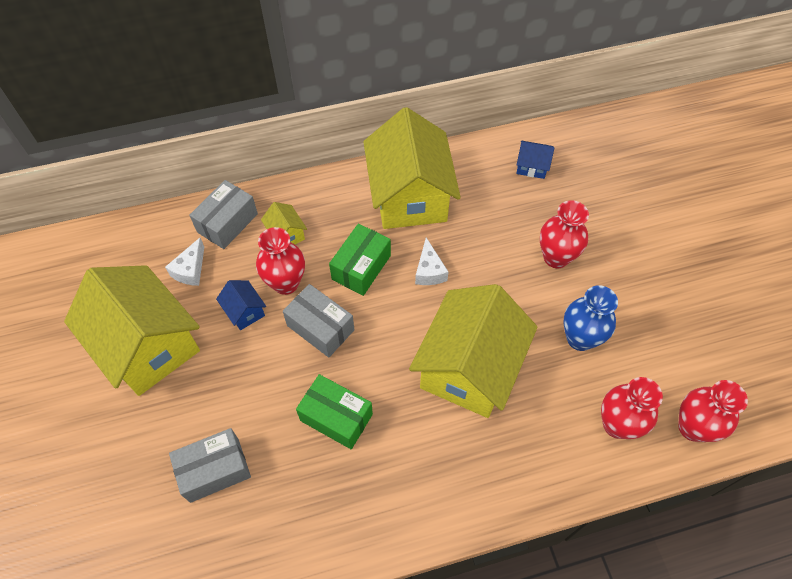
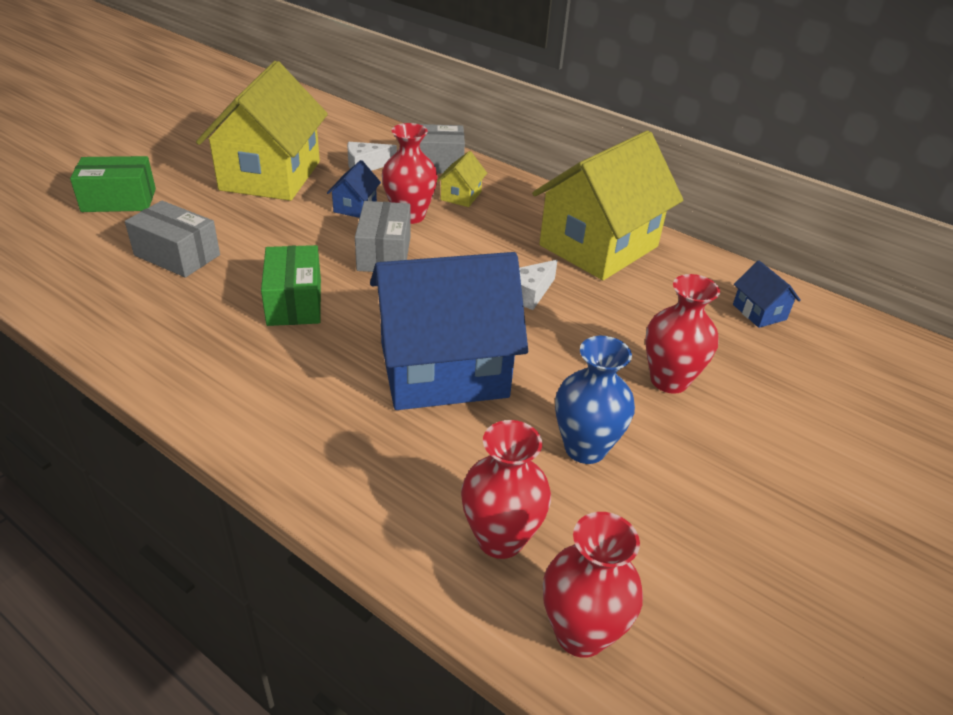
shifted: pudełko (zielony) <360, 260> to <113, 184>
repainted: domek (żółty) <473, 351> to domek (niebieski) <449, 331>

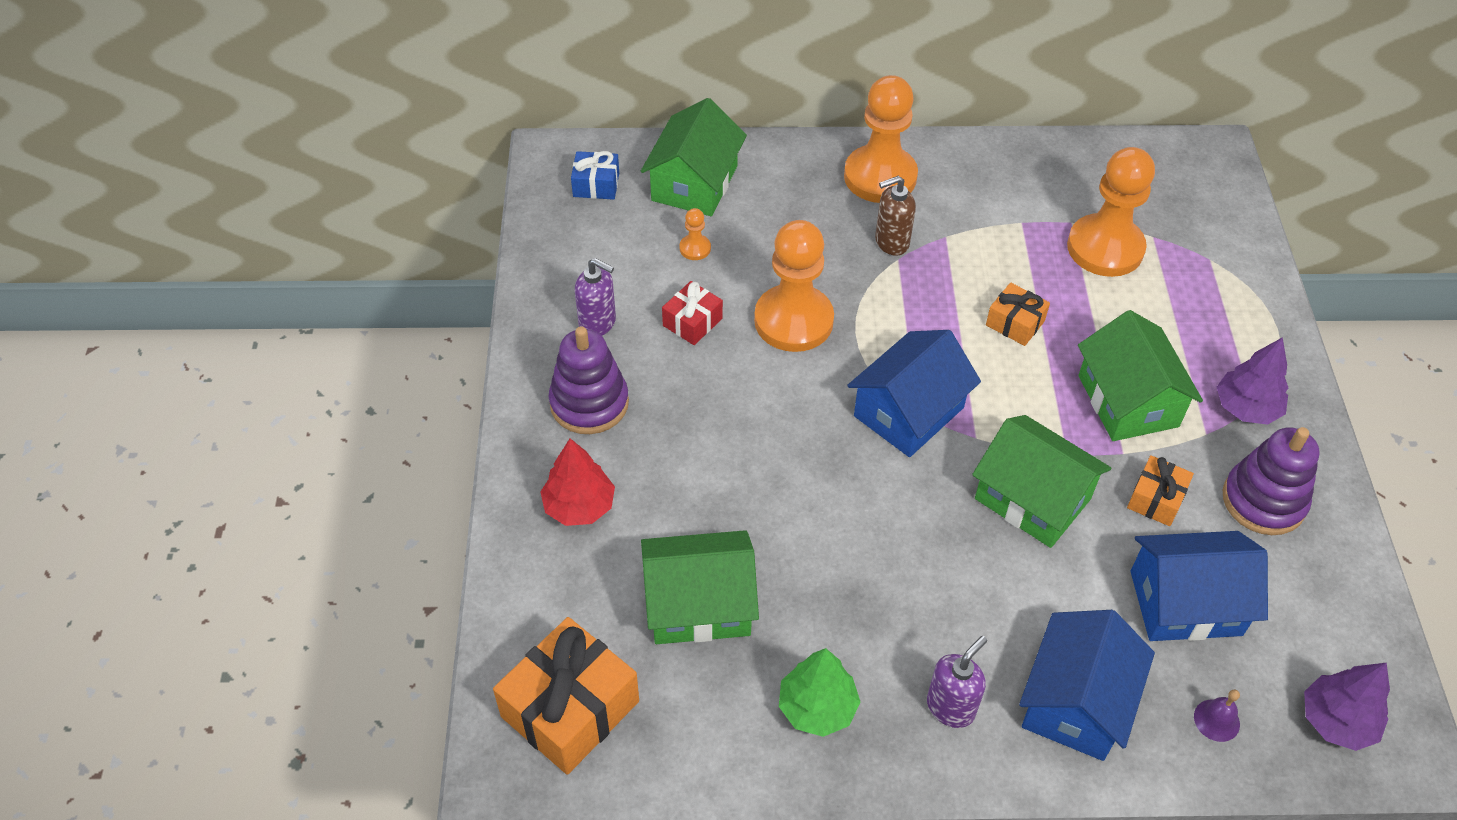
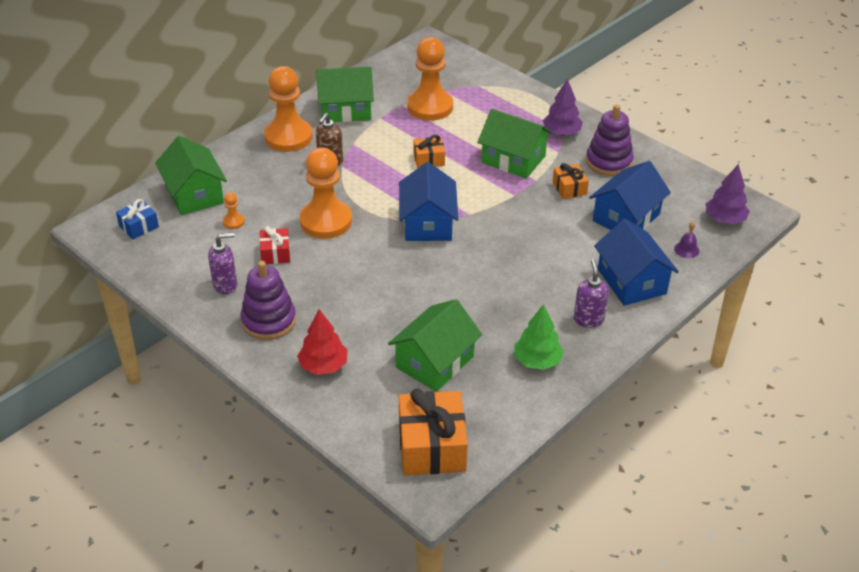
shifted: domek (zielony) <1041, 481> to <345, 94>

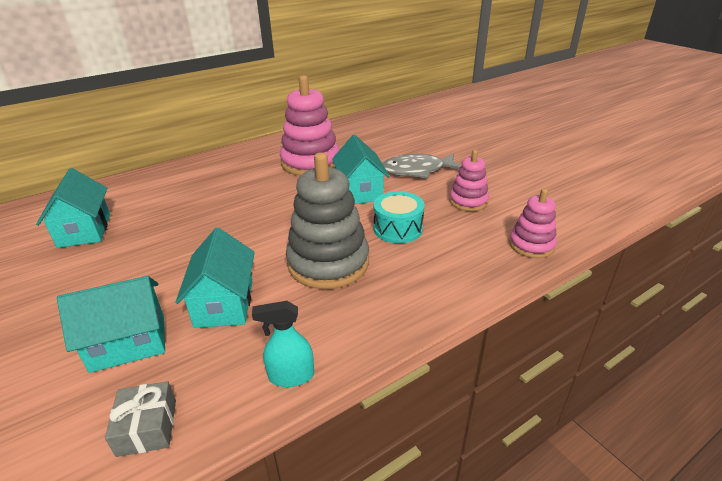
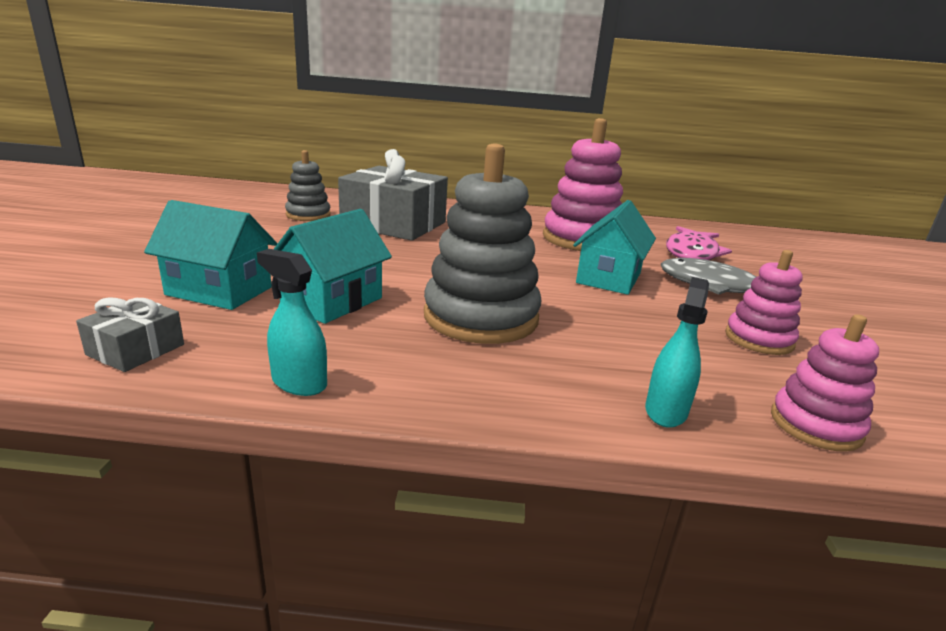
gone: bęben (turkusowy) <399, 217>
new: prezent (szary) <393, 195>; spryskiwacz (turkusowy) <677, 352>; ryba (różowy) <699, 243>
swapped: domek (turkusowy) <73, 208> to zabawka nakładanka (szary) <308, 185>

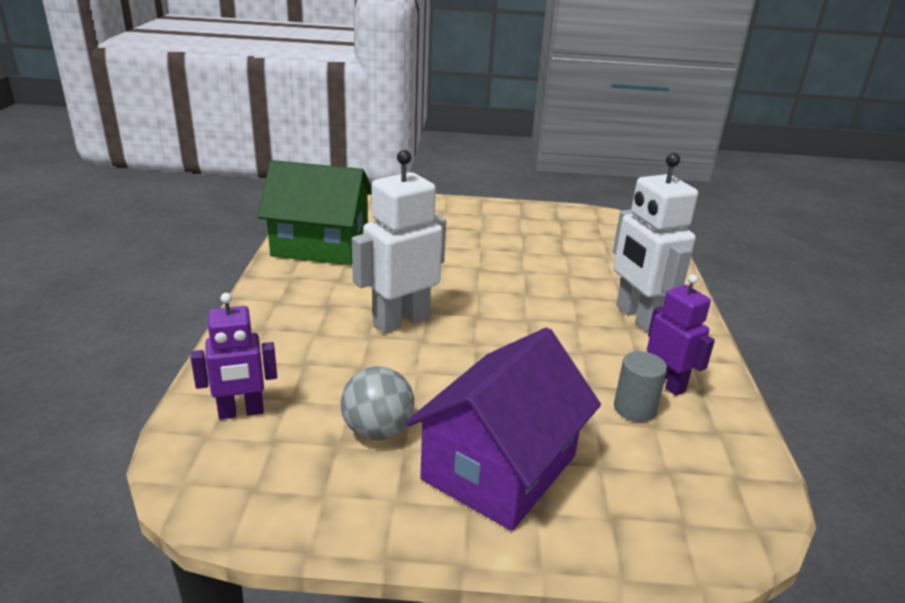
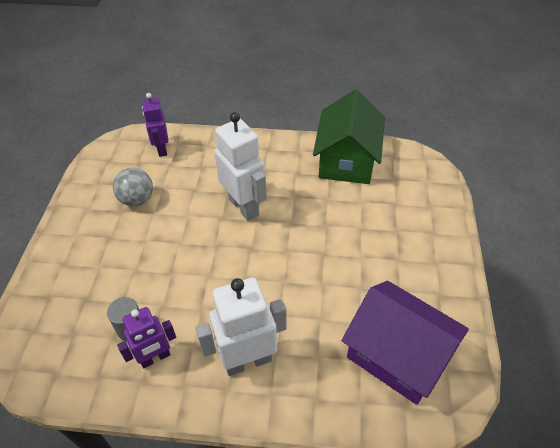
shifted: domek (fioletowy) <503, 429> to <405, 343>

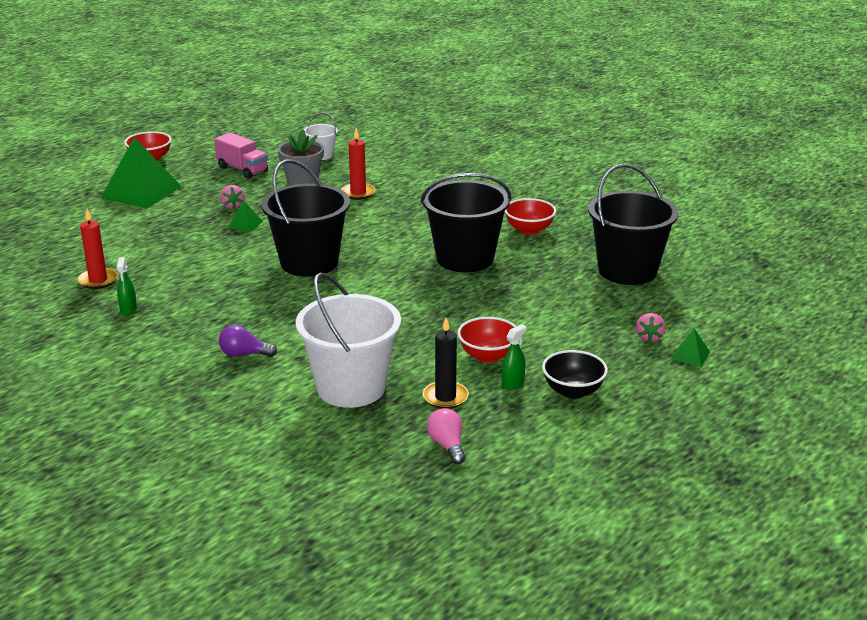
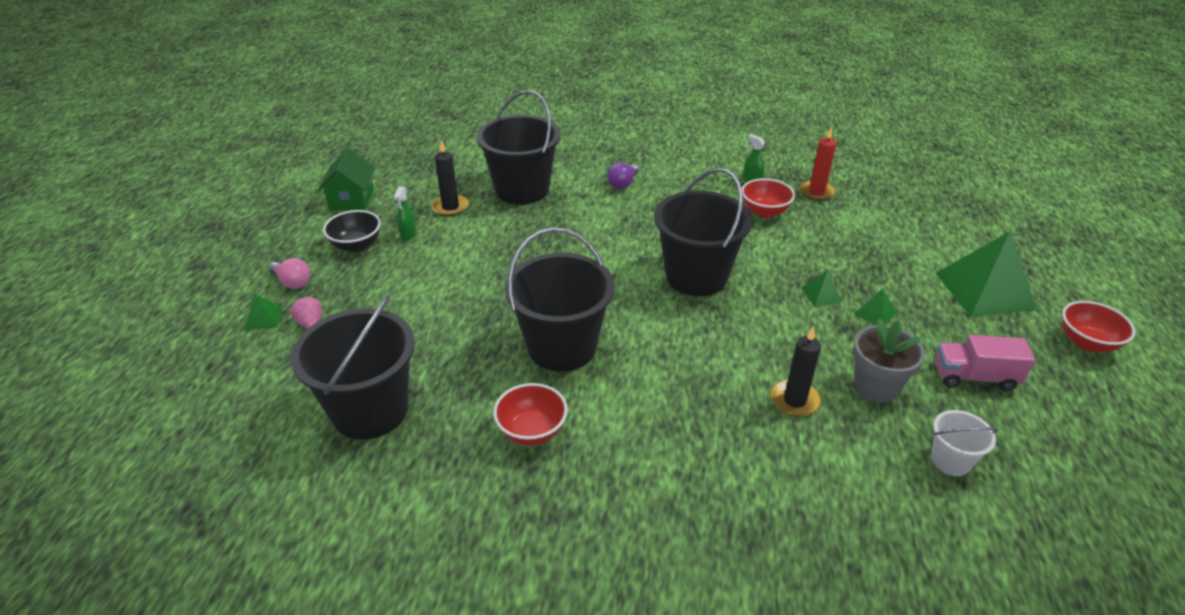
new: domek (zielony) <346, 179>
shifted: żarówka (różowy) <446, 436> to <289, 273>; miska (czerwony) <487, 340> to <768, 198>
swapped: truskawka (różowy) <232, 197> to piramida (zielony) <875, 307>
repainted: wiadro (biały) <348, 340> to wiadro (czarny) <519, 147>; świeca (czerwony) <358, 164> to świeca (czarny) <796, 371>
rotated: żarówka (fioletowy) <248, 341> = <623, 176> 150 degrees clockwise

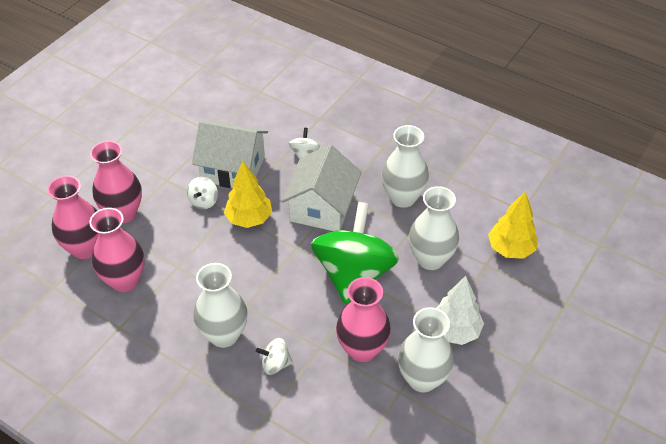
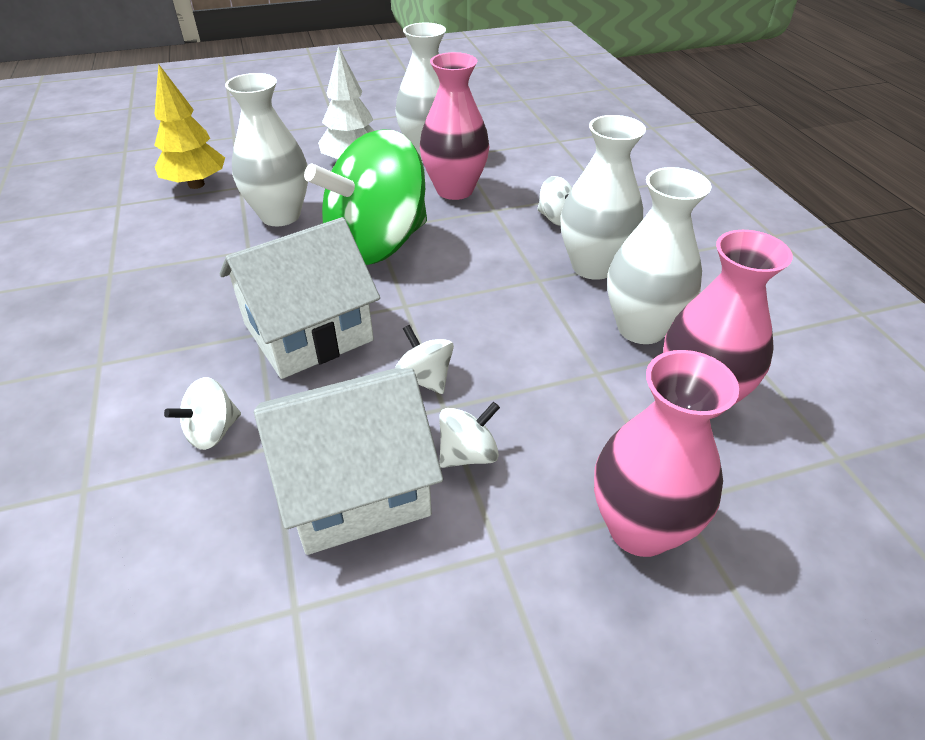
gone: wazon (różowy) <73, 217>
shifted: wazon (biały) <405, 166> to <659, 255>
swapped: drzewko (żółty) <248, 194> to bączek (biały) <424, 359>
rotated: domek (biały) <230, 154> = <348, 461> 75 degrees counterclockwise

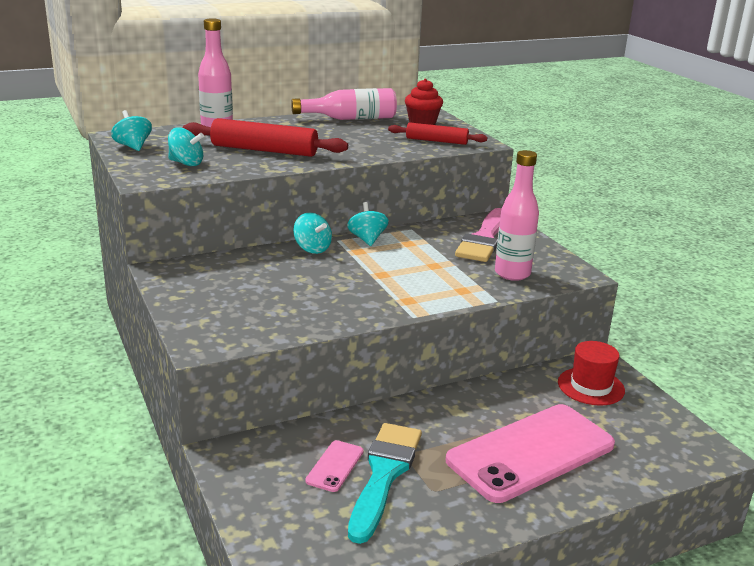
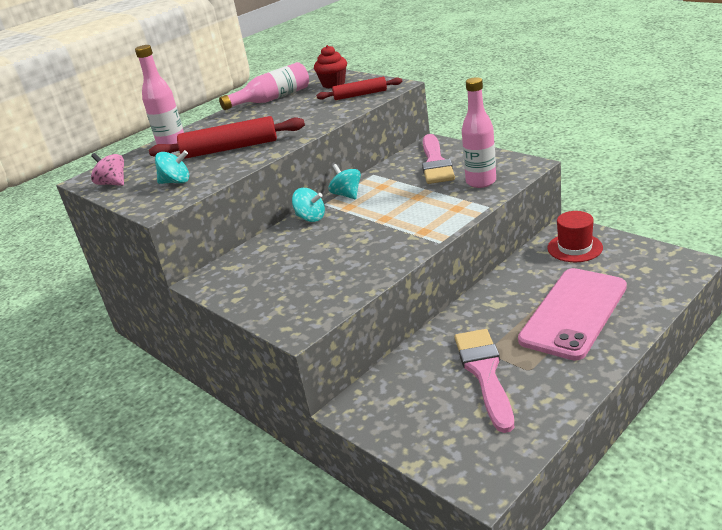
gone: telefon (różowy) <334, 466>
repainted: bączek (turkusowy) <131, 130> to bączek (różowy) <107, 169>; pędzel (turkusowy) <385, 483> to pędzel (różowy) <484, 381>

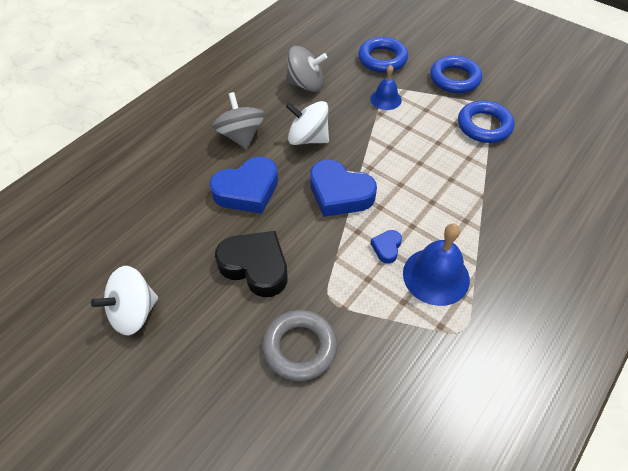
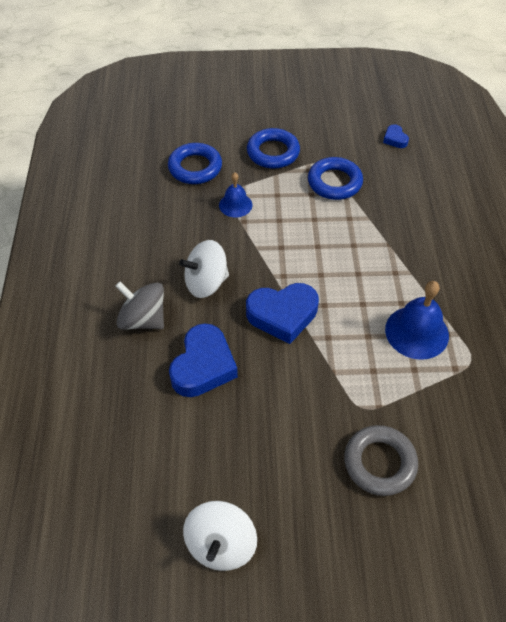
gone: serce (czarny) <251, 264>; bączek (szary) <306, 69>
shifted: serce (niebieski) <386, 247> to <396, 136>

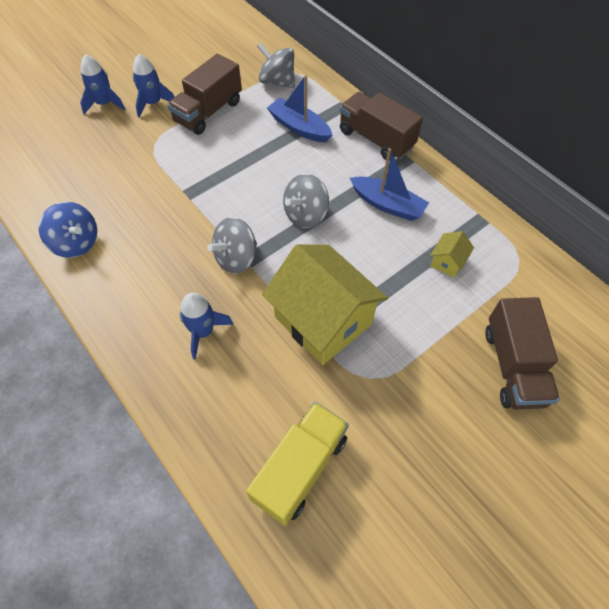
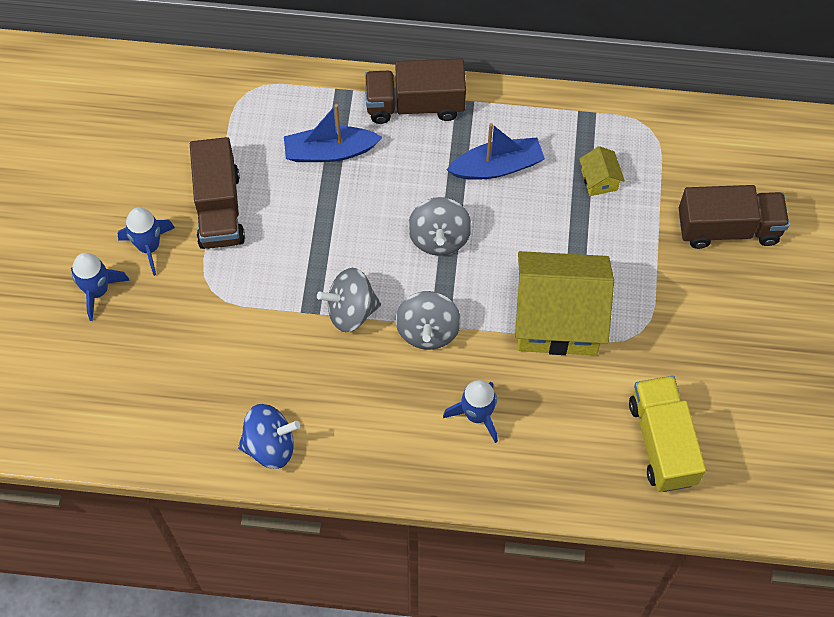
shifted: bączek (szary) <276, 65> to <349, 300>
rotated: ciężarówka (brązowy) <522, 353> = <734, 217> 45 degrees counterclockwise

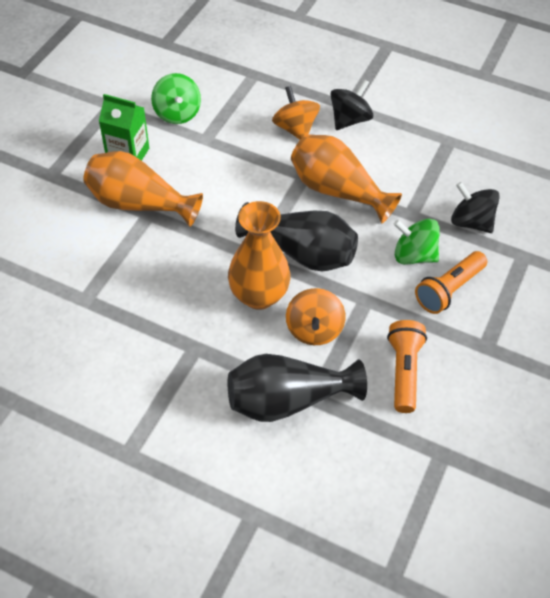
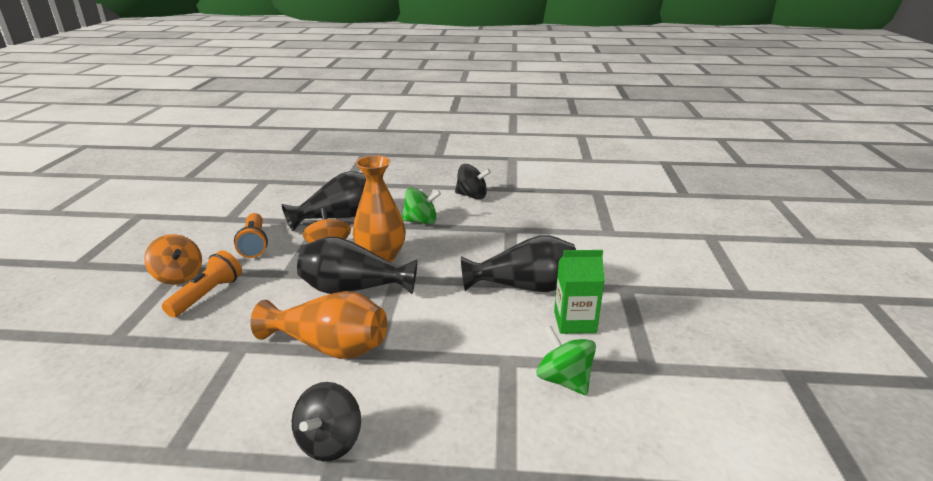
shifted: bączek (pomarańczowy) <296, 113> to <173, 259>; bączek (zielony) <417, 242> to <421, 206>; bączek (czarny) <475, 207> to <473, 182>
repainted: wazon (pomarańczowy) <143, 189> to wazon (czarny) <518, 263>

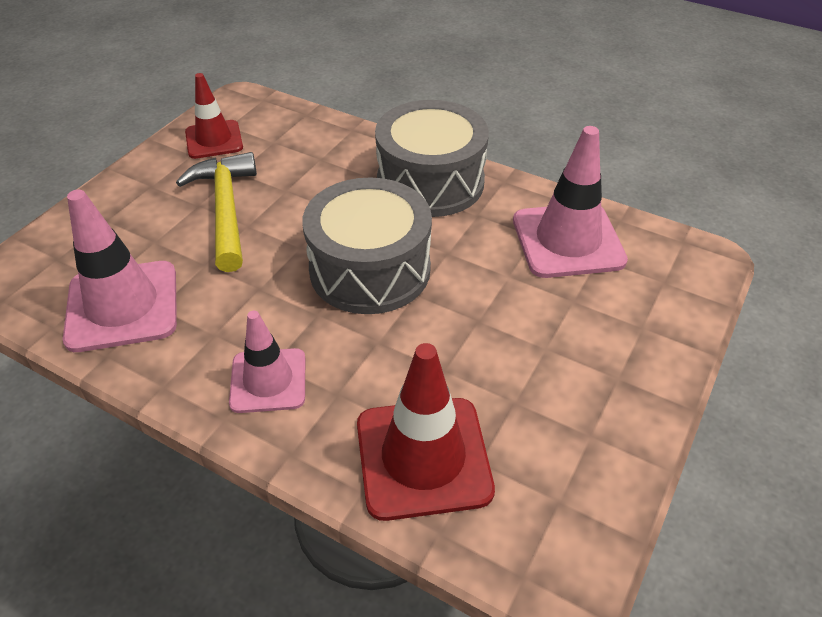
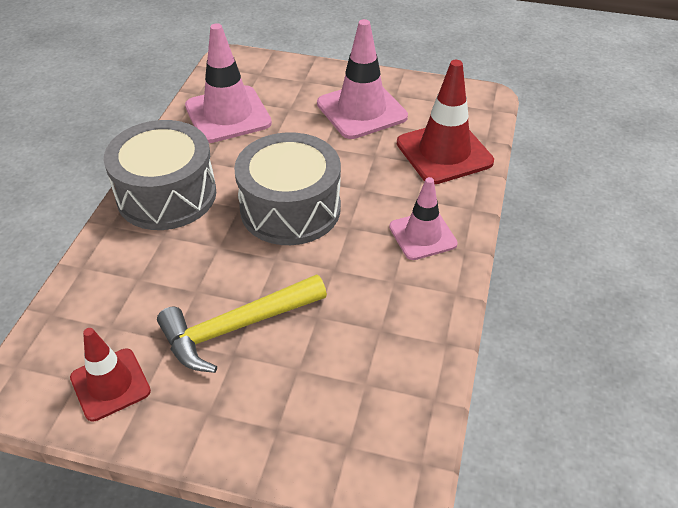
shifted: pachołek (różowy) <120, 271> to <362, 79>

